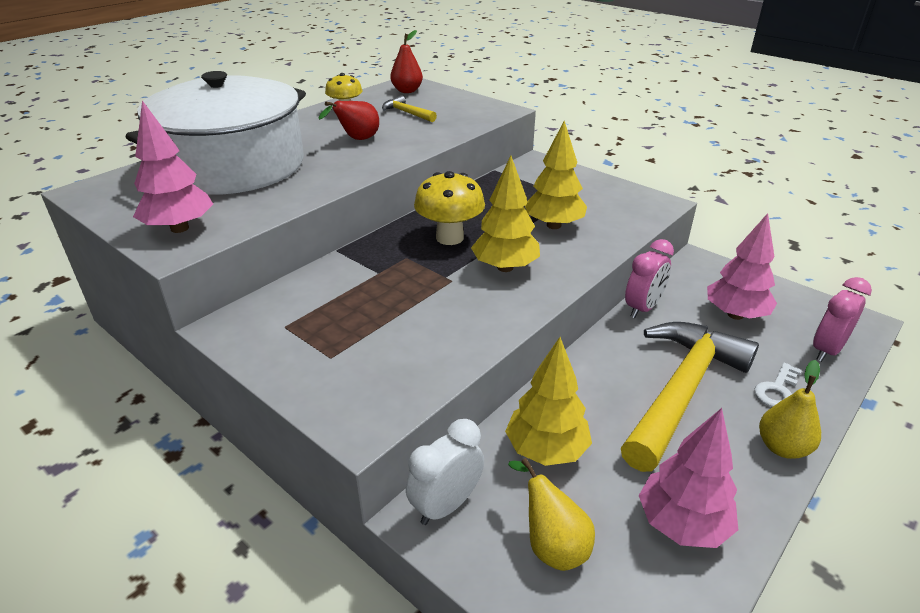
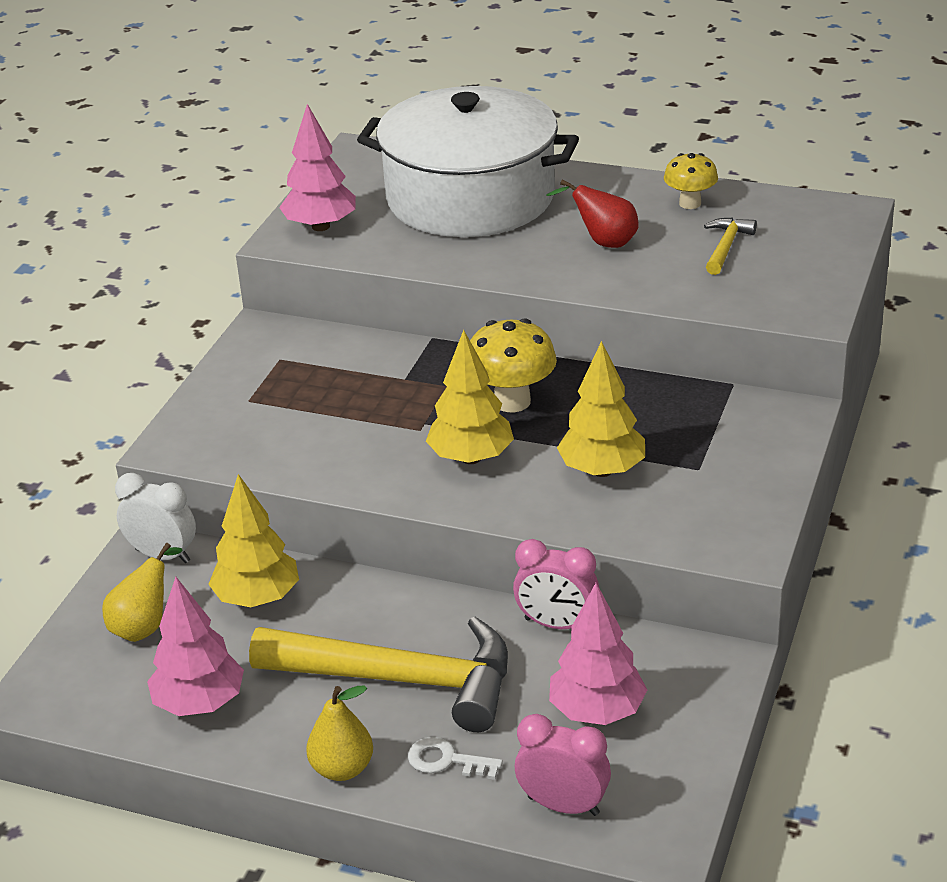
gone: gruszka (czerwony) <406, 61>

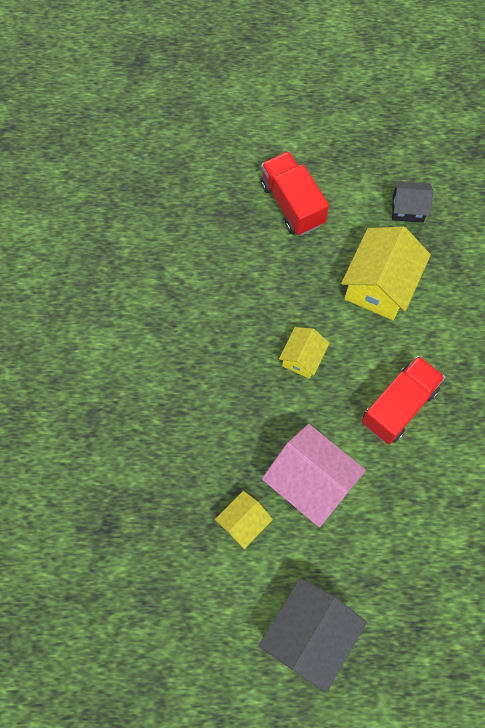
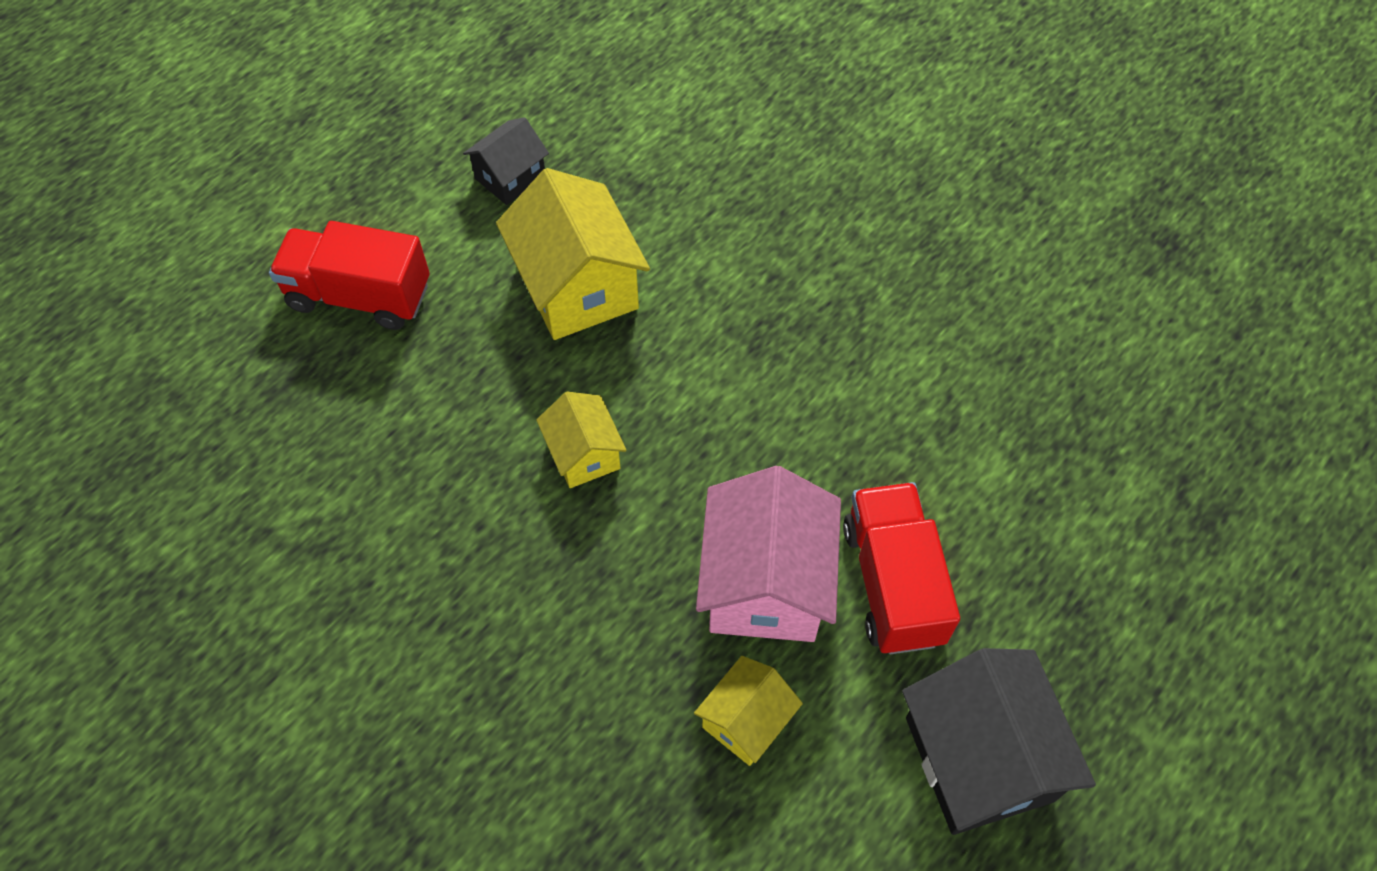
shifted: ciężarówka (czerwony) <403, 400> to <901, 568>
rotated: domek (żółty) <244, 520> = <748, 711> 45 degrees clockwise; domek (różowy) <314, 476> = <768, 554> 75 degrees counterclockwise

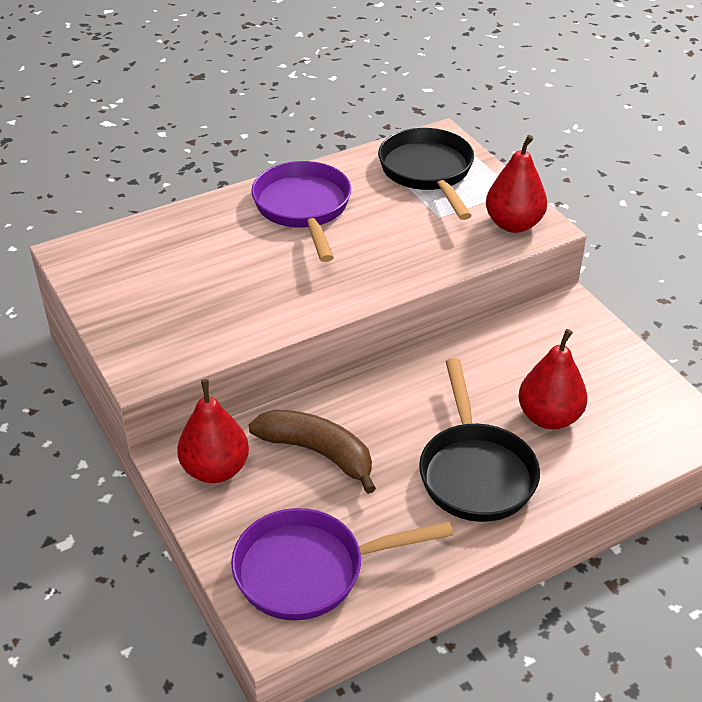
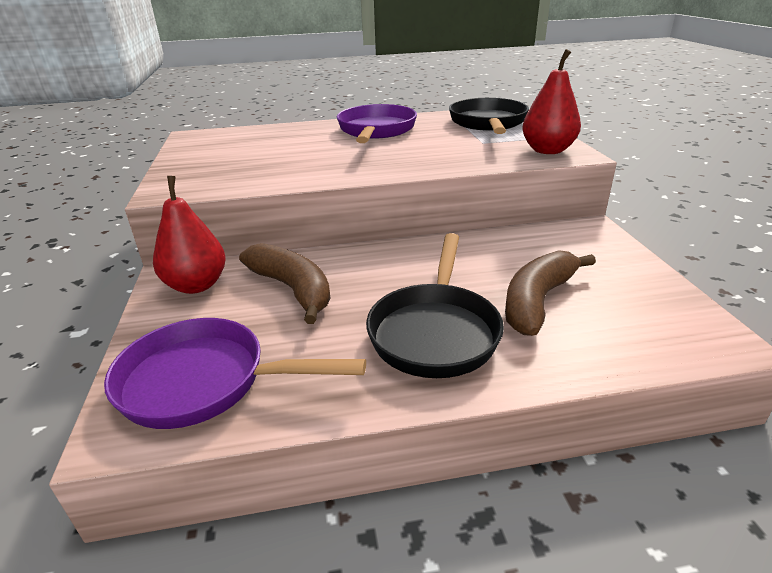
swapped: gruszka (czerwony) <552, 379> to banan (brązowy) <550, 293>

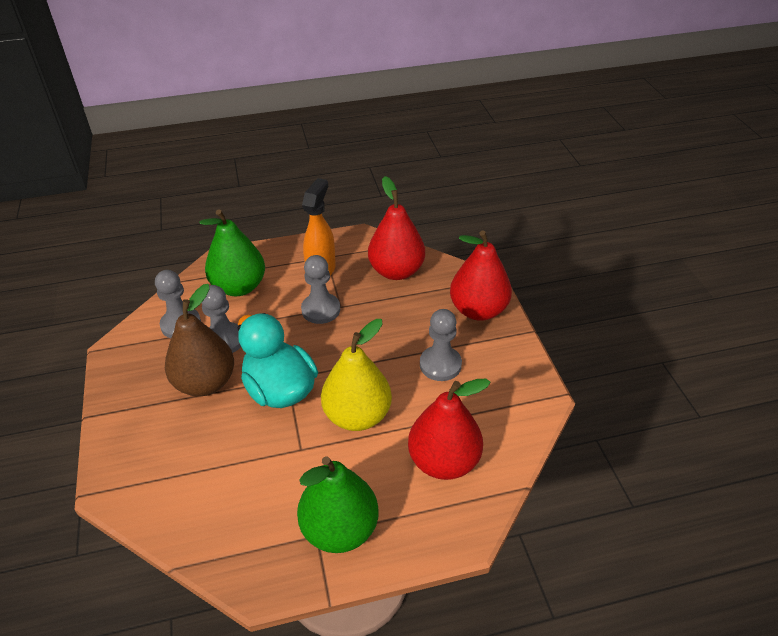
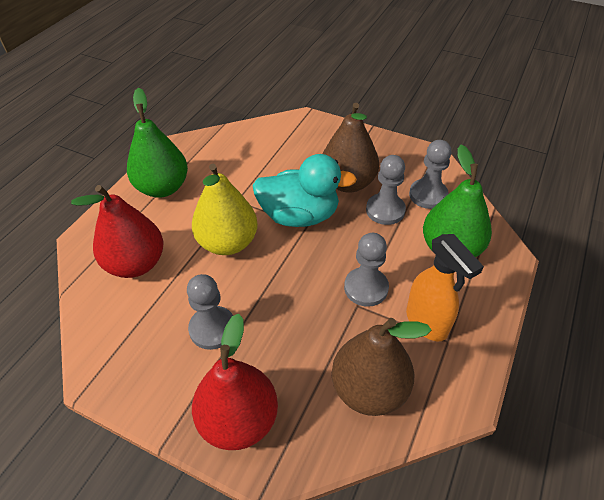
repainted: gruszka (czerwony) <396, 228> to gruszka (brązowy) <382, 367>

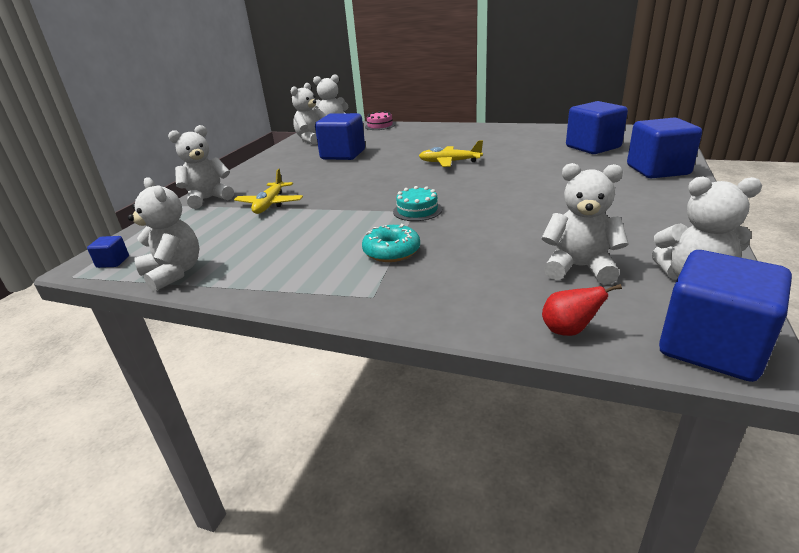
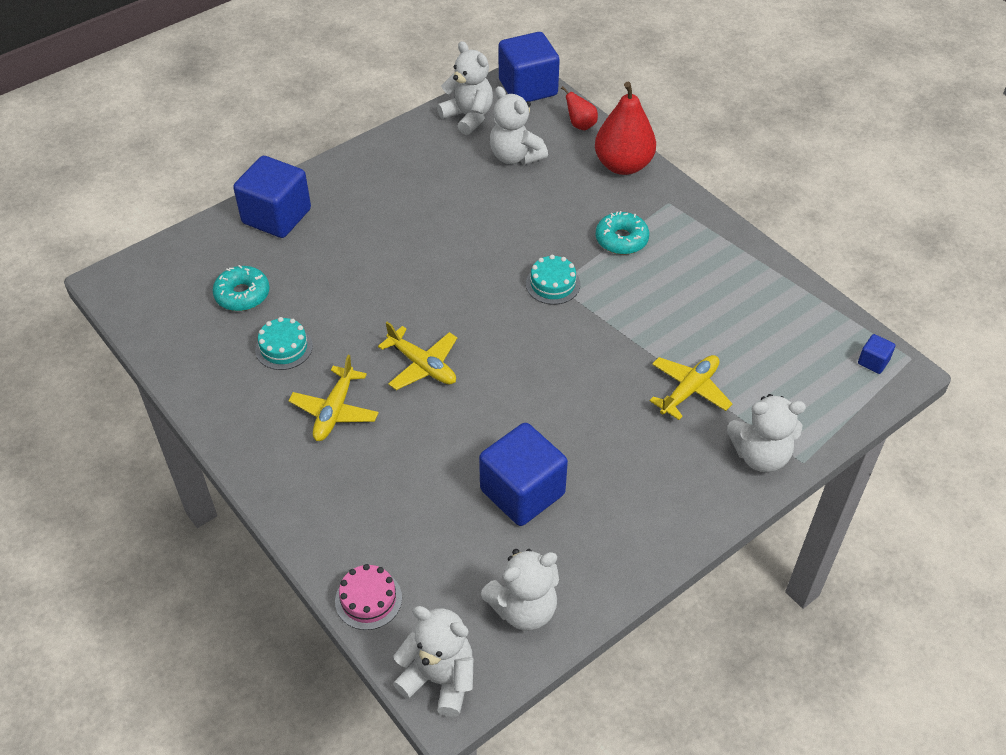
gone: miś (biały) <164, 234>
new: tort (turkusowy) <284, 343>; samolot (żółty) <333, 398>; gruszka (czerwony) <625, 128>
swapped: sześcian (niebieski) <597, 127> to donut (turkusowy) <241, 288>

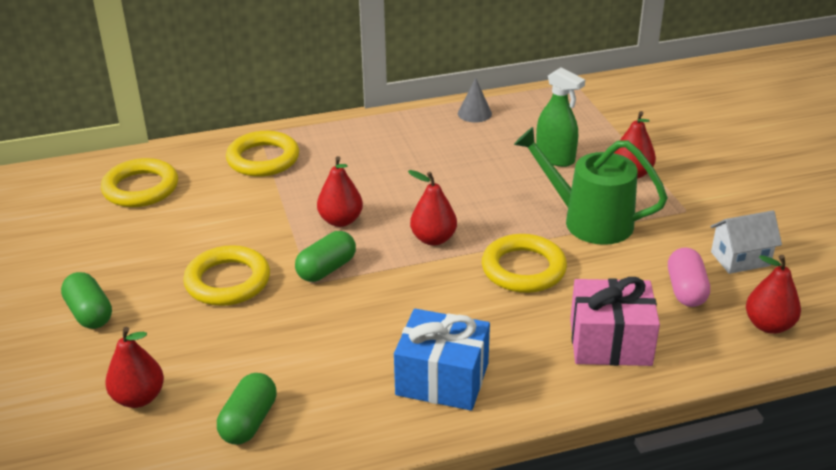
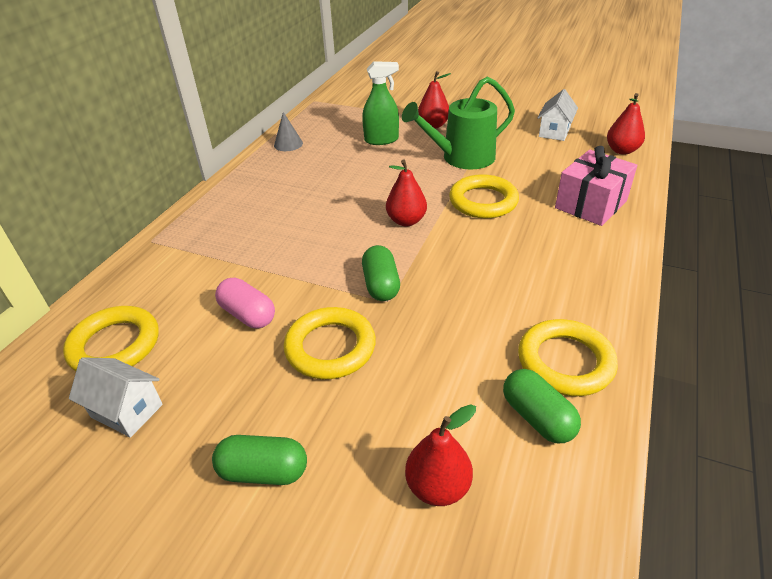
gone: gruszka (czerwony) <340, 191>; prezent (niebieski) <442, 360>
new: domek (biały) <116, 397>
shifted: pierścień (żółty) <262, 154> to <568, 357>; kapsułka (różowy) <689, 277> to <245, 303>

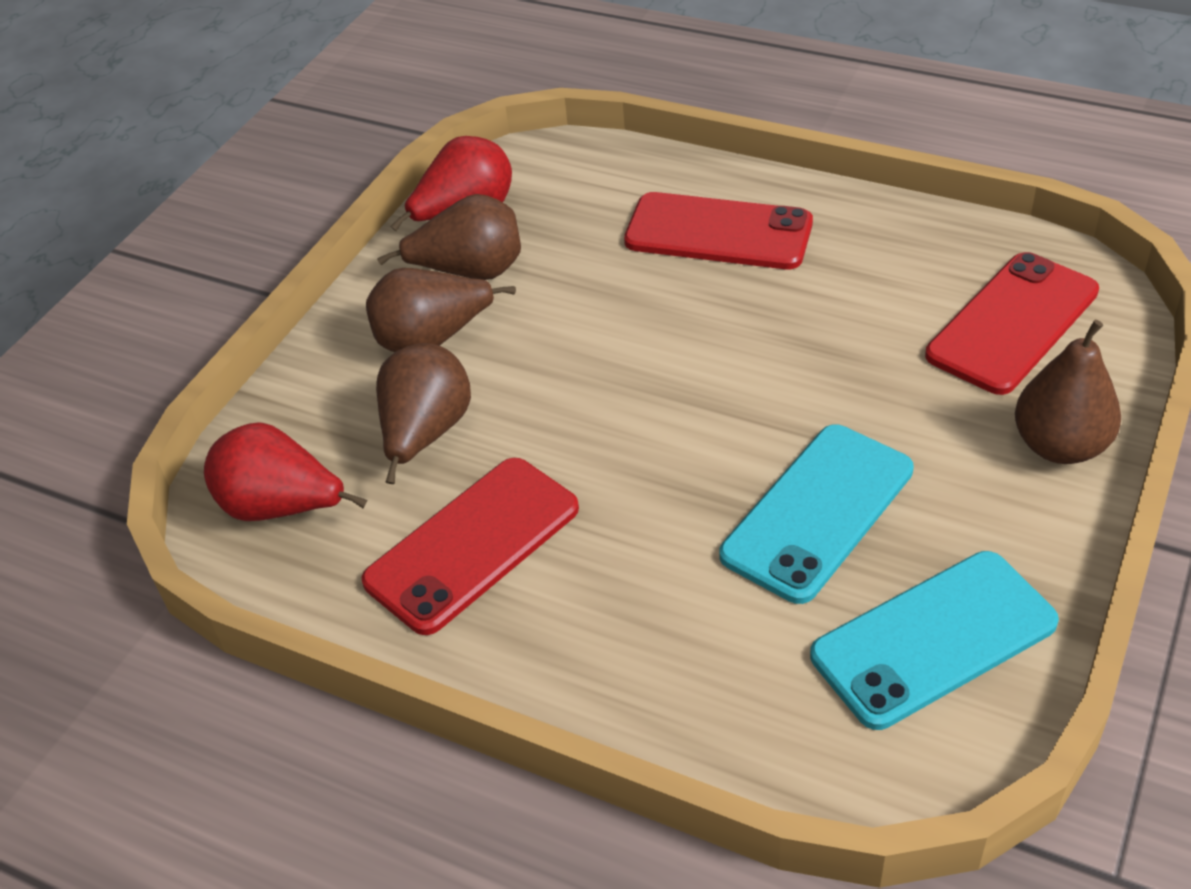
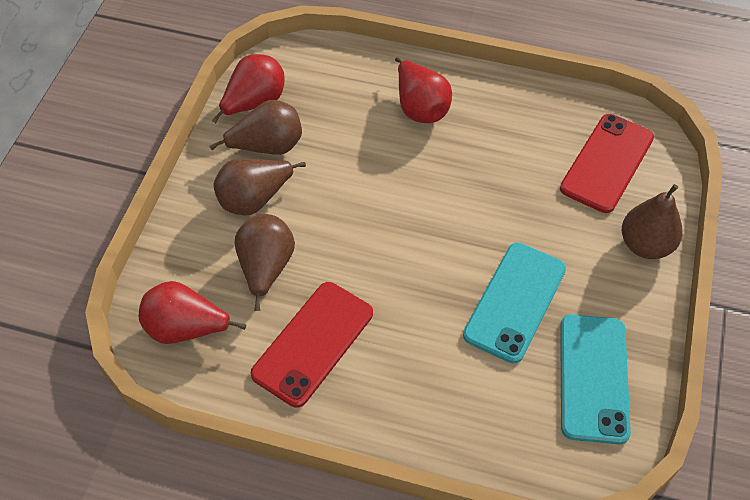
swapped: telefon (czerwony) <718, 230> to gruszka (czerwony) <423, 90>
rotated: telefon (turkusowy) <934, 640> = <595, 379> 45 degrees counterclockwise

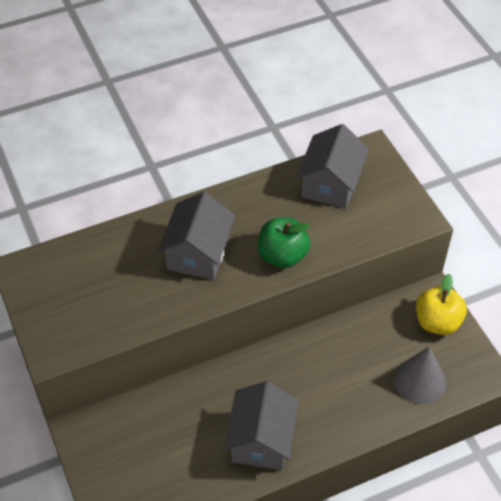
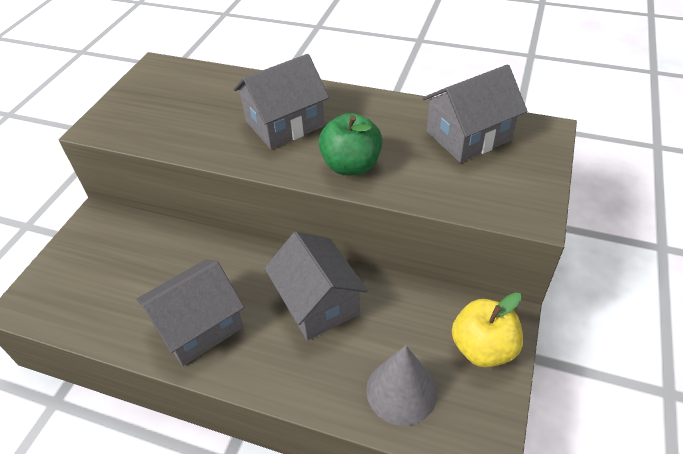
new: domek (szary) <316, 286>

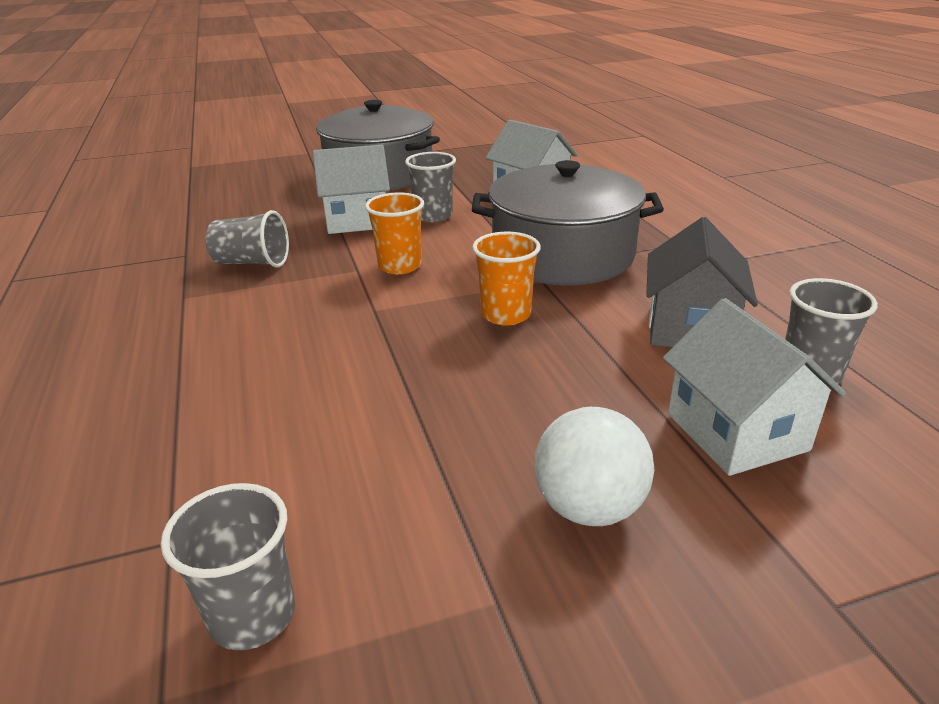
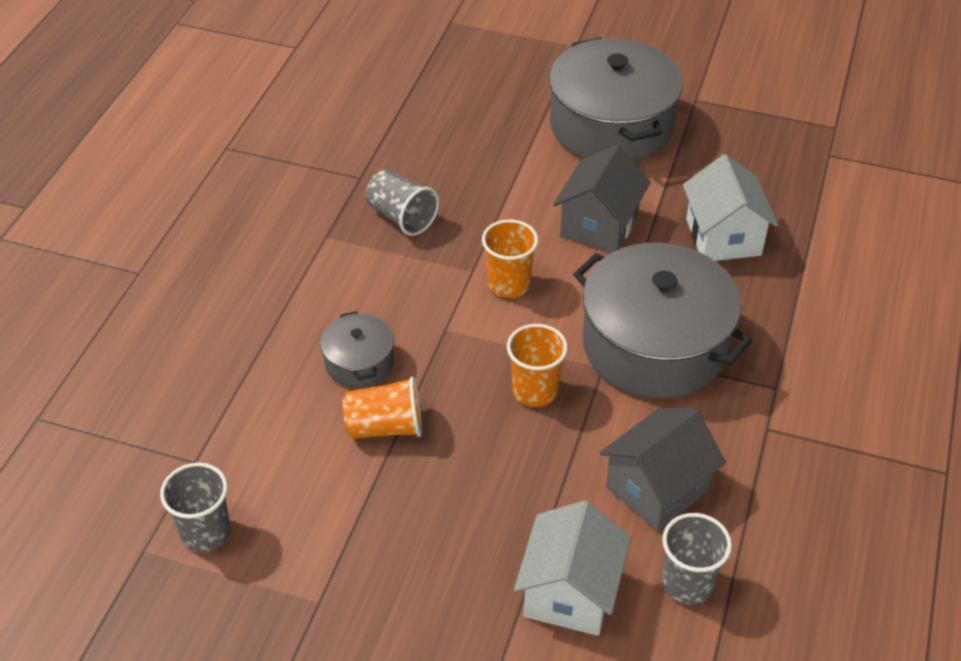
gone: domek (biały) <351, 189>; piłka (biały) <594, 466>
new: garnek (szary) <357, 349>; szklanka (pomarańczowy) <382, 408>
swapped: szklanka (szary) <430, 187> to domek (szary) <602, 199>

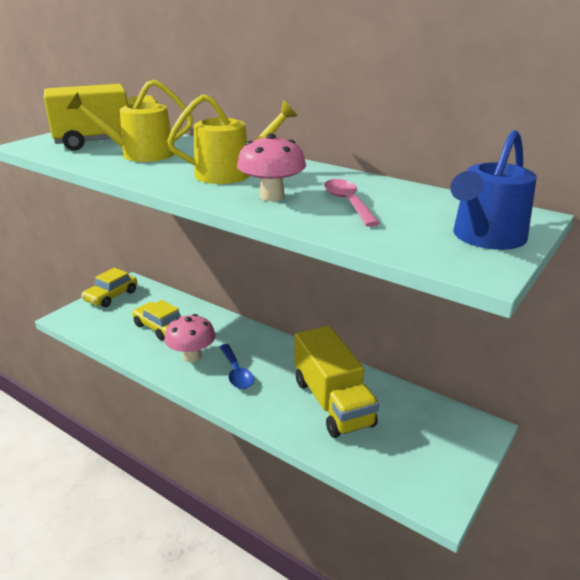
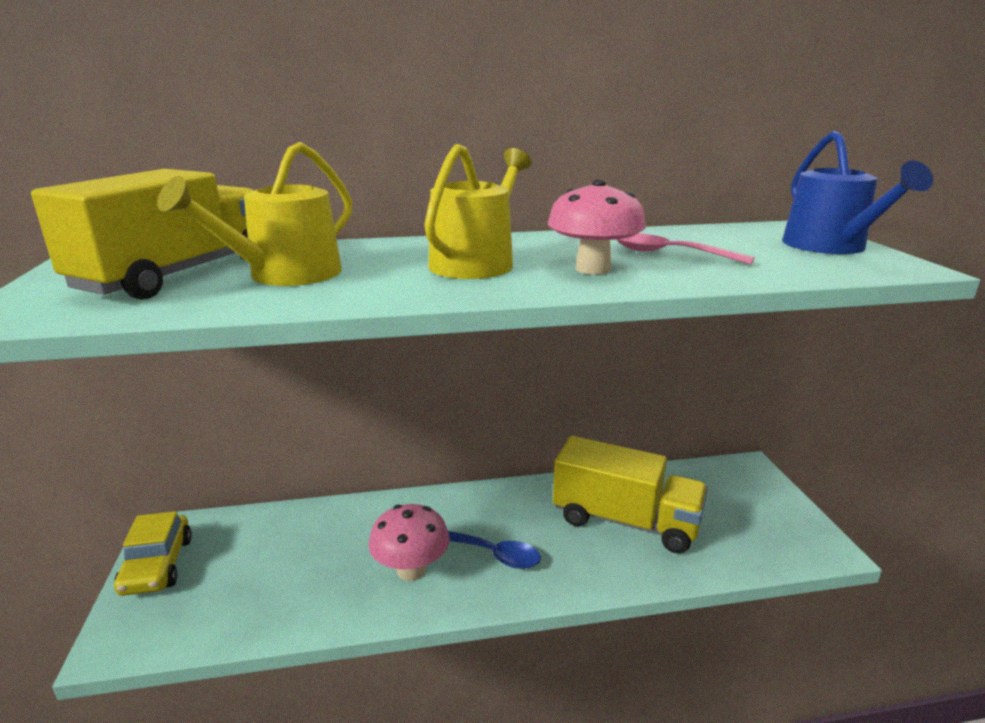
gone: samochód (żółty) <156, 320>

